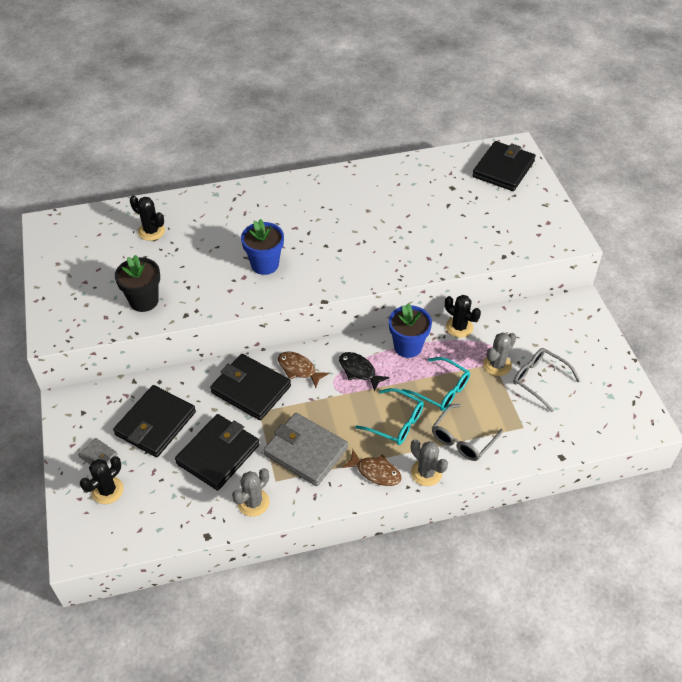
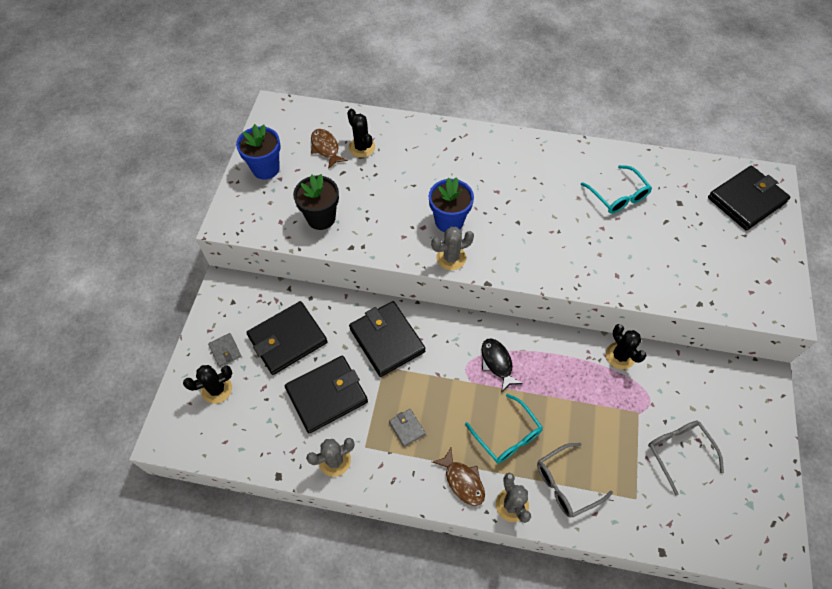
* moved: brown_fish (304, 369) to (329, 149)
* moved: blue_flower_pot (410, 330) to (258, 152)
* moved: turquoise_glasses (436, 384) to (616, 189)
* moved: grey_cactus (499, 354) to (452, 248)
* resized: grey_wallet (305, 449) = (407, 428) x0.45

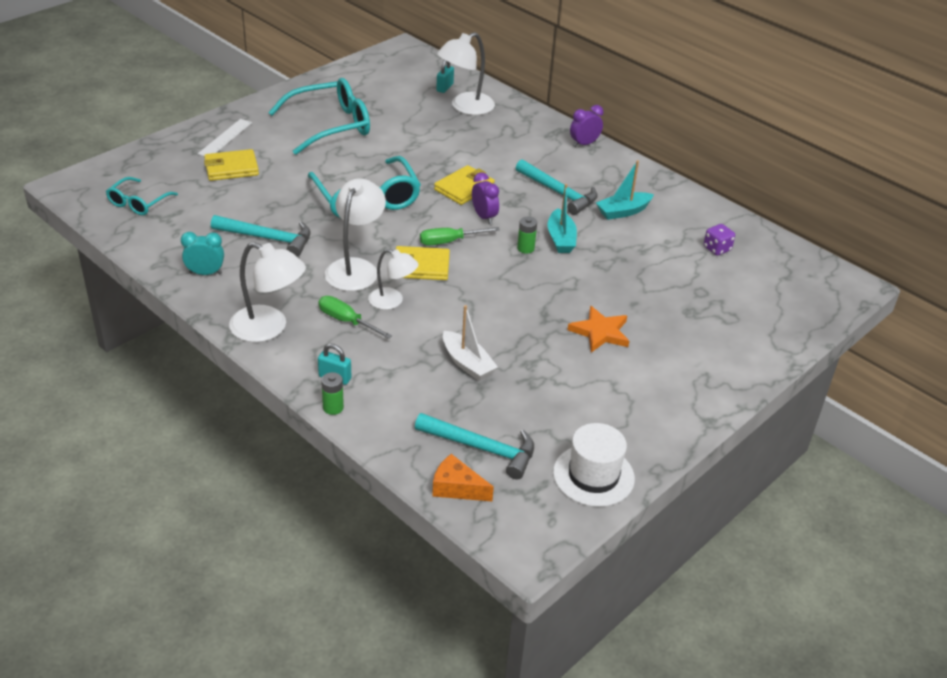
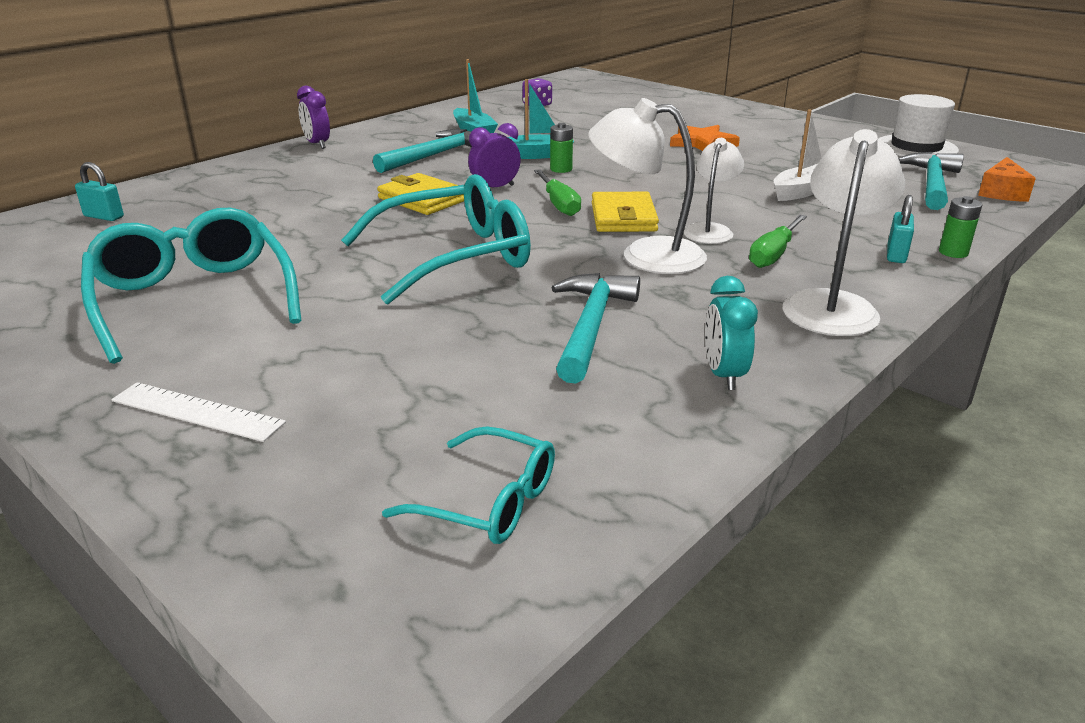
* removed: yellow_wallet (231, 165)
* removed: white_lamp (466, 73)

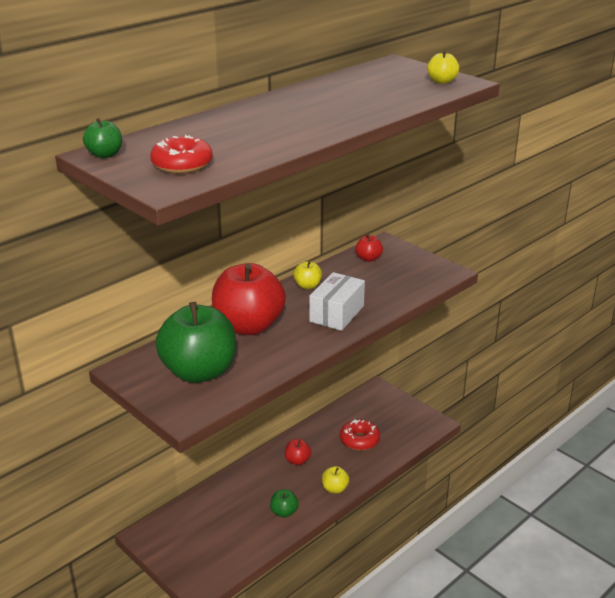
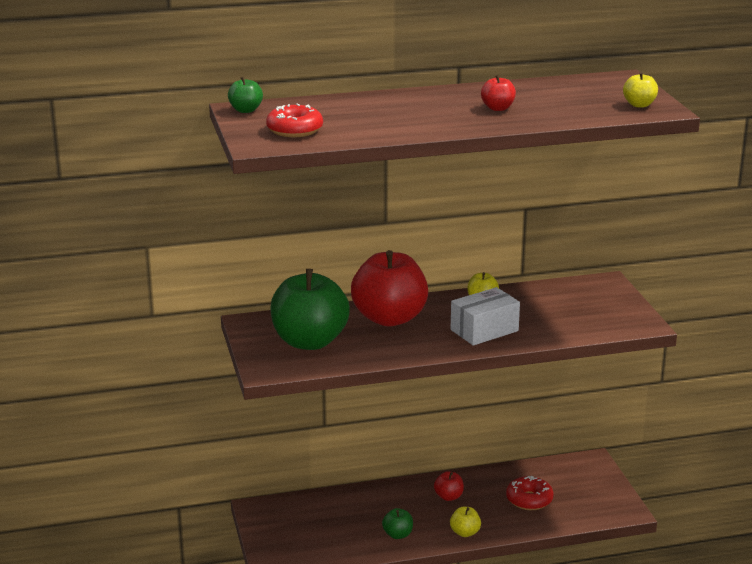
* moved: red_apple (369, 248) to (498, 93)

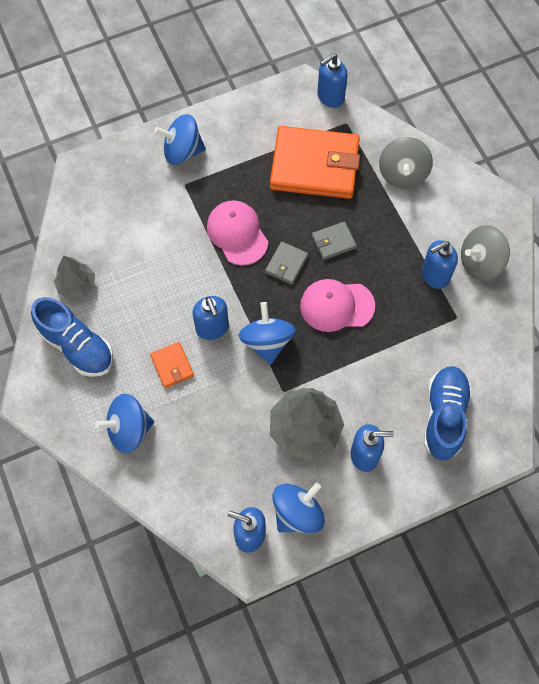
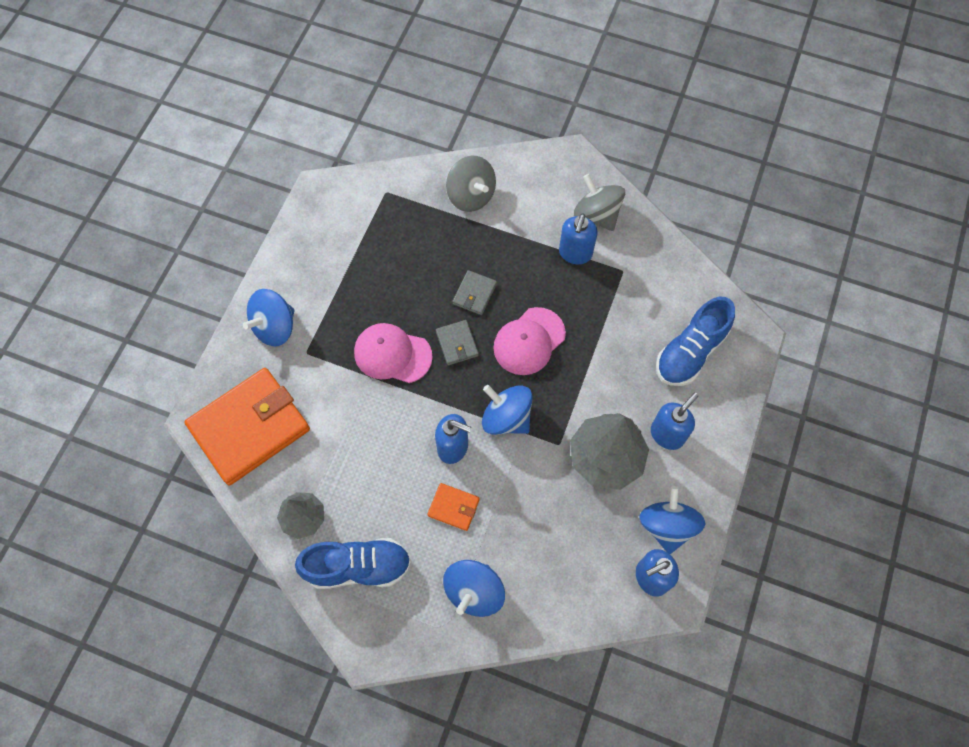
* removed: blue_soap_dispenser (332, 80)
* moved: orange_wallet (315, 162) to (247, 426)
* turned: blue_shoe (448, 413) = (695, 341) 105 degrees counterclockwise
* turned: grey_spinning_top (485, 253) = (599, 202) 120 degrees clockwise

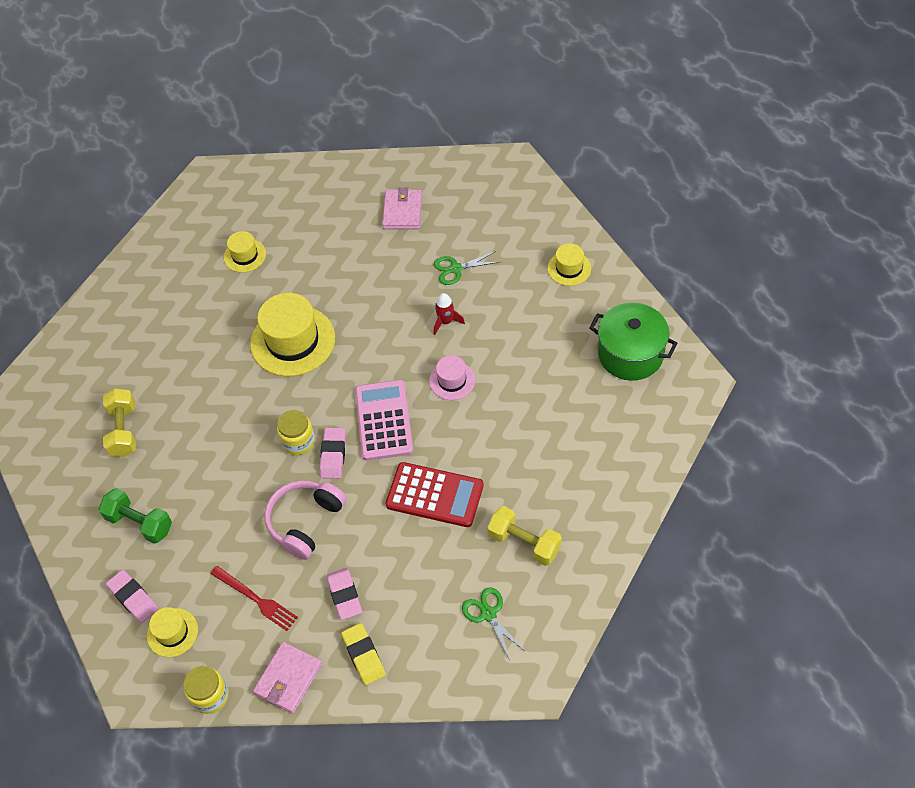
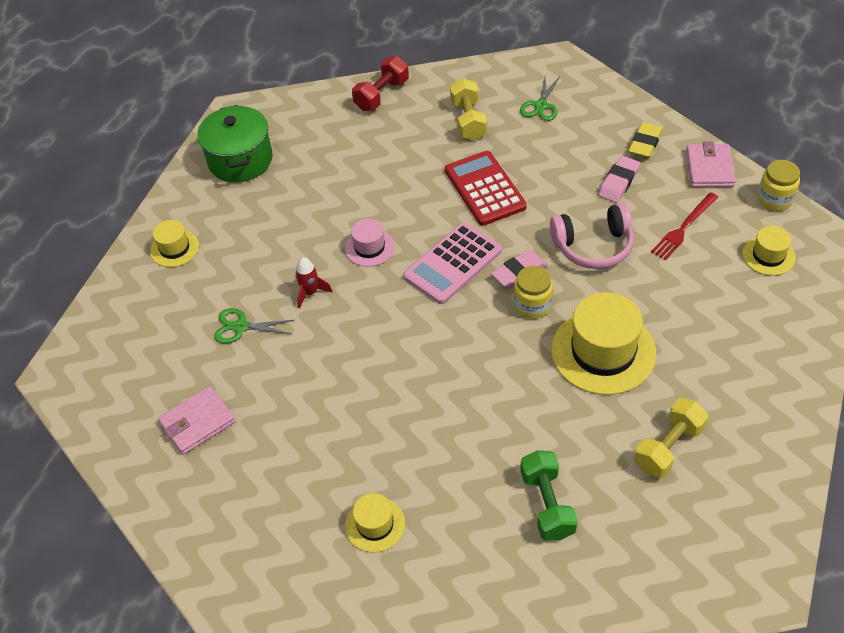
* removed: pink_eraser (132, 596)
* added: red_dumbbell (380, 83)
* moved: green_dumbbell (135, 516) to (549, 495)
* moved: yellow_hat (292, 334) to (604, 343)
* turned: red_fork (254, 598) = (684, 226) 135 degrees counterclockwise
* turned: pink_wallet (287, 678) = (711, 164) 75 degrees counterclockwise
* turned: green_scissors (466, 268) = (254, 326) 150 degrees clockwise

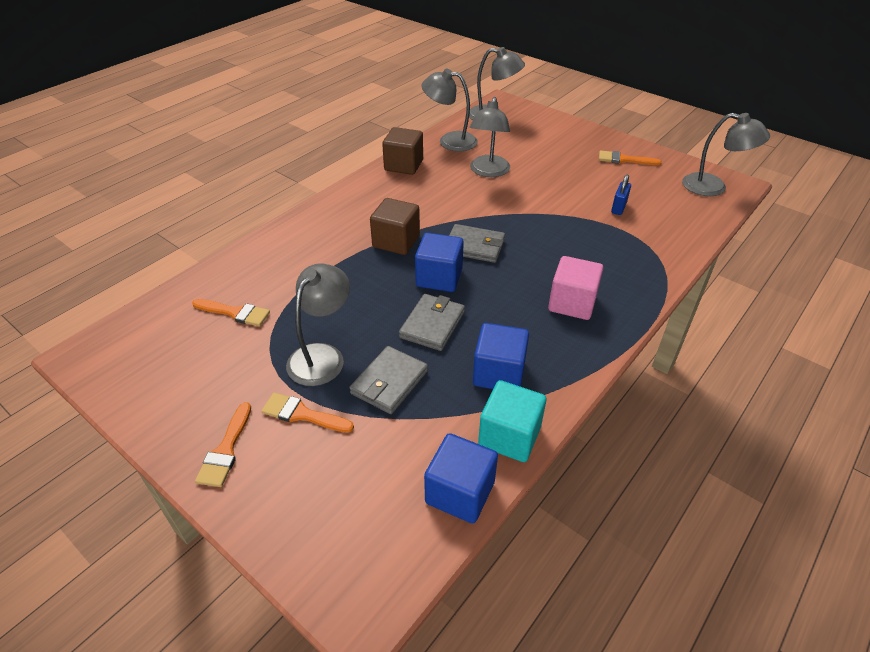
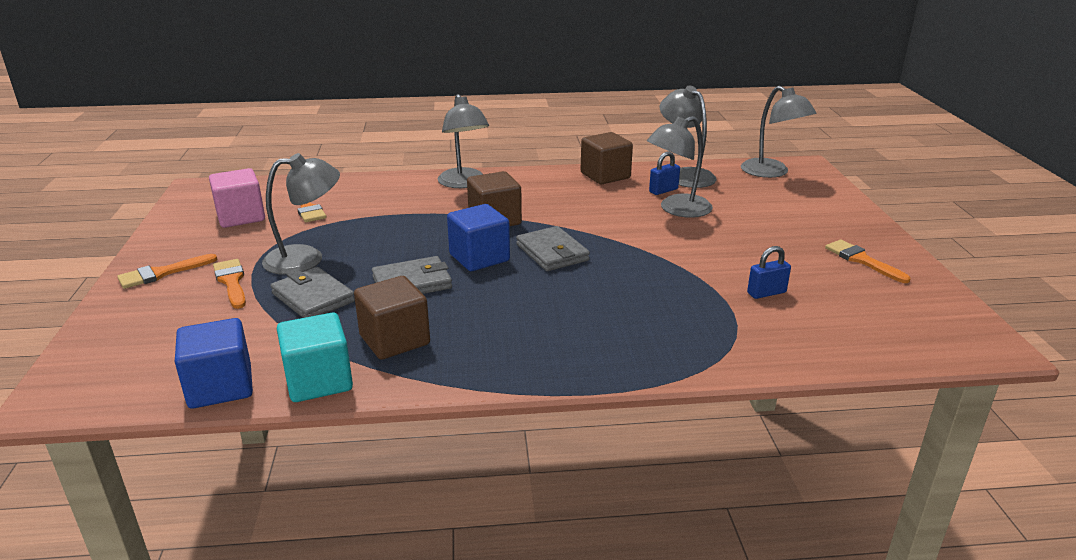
* added: blue_padlock (664, 173)
* moved: pink_cube (575, 288) to (237, 198)
* moved: grey_lamp (726, 154) to (463, 141)
* recoloured: blue_cube (501, 356) to brown_cube (392, 318)
* turned: grey_wallet (388, 380) = (313, 292) 60 degrees clockwise

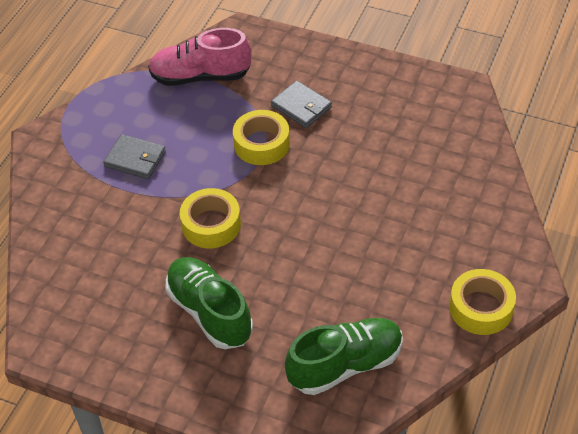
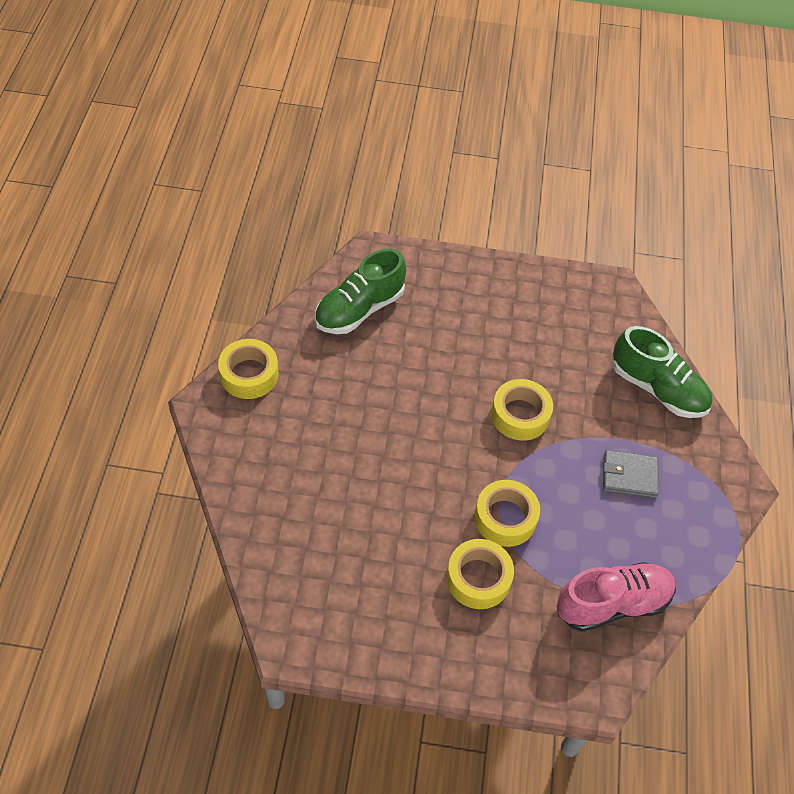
* moved: green_shoe (209, 303) to (663, 372)
* replaced: grey_wallet (301, 104) to yellow_tape (480, 574)

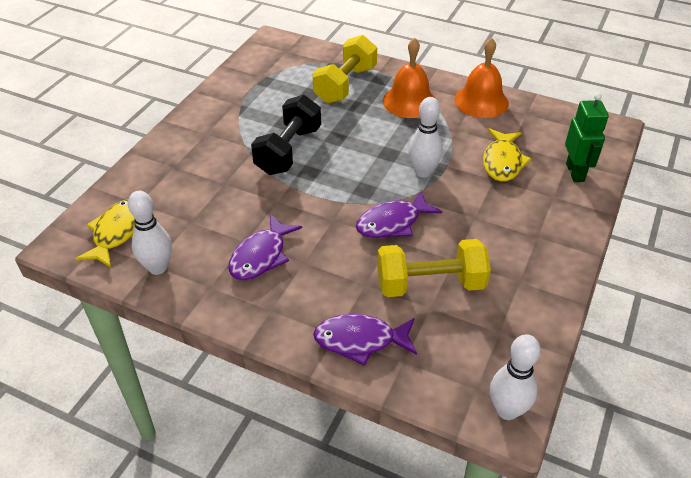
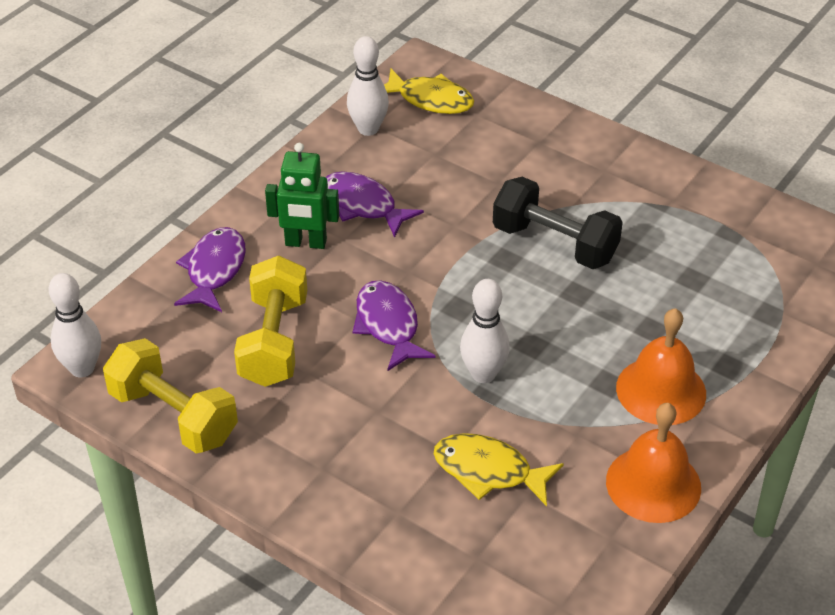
* moved: yellow_dumbbell (344, 69) to (170, 395)
* moved: green_robot (587, 137) to (302, 196)

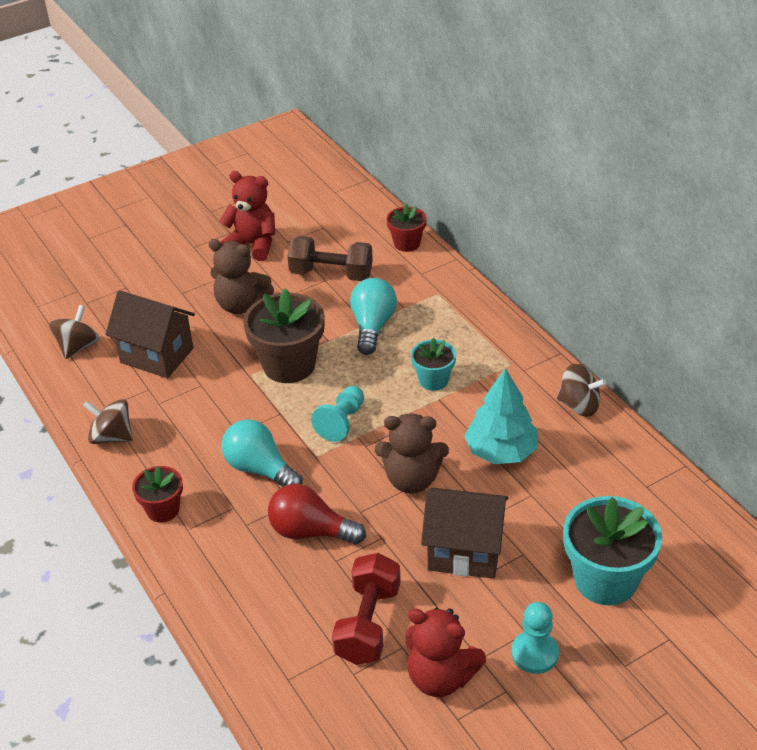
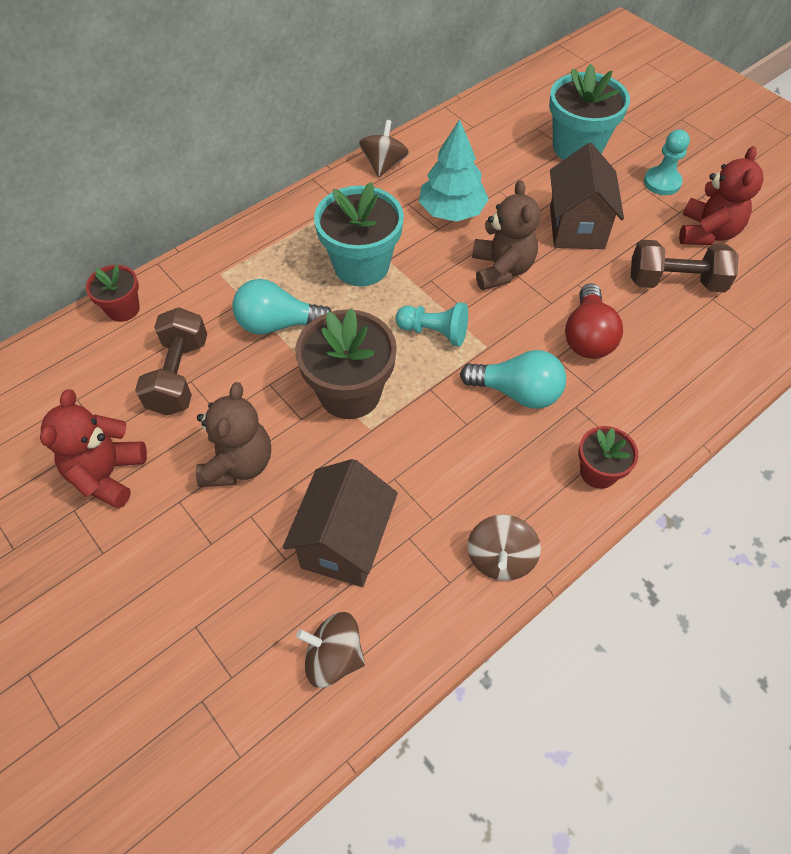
* recoloured: red_dumbbell (366, 609) to brown_dumbbell (685, 266)
* turned: turquoise_light_bulb (262, 453) = (513, 379) 105 degrees counterclockwise
* resized: turquoise_flower_pot (433, 364) = (359, 234) x1.79

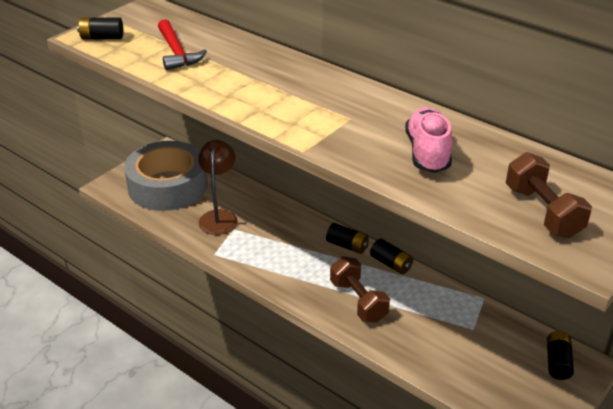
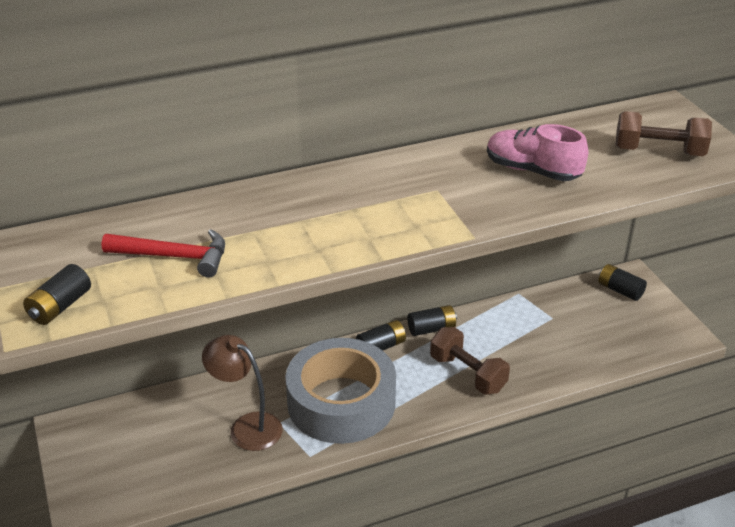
* moved: grey_tape (166, 176) to (340, 391)
* turned: brown_dumbbell (360, 290) = (470, 361) 45 degrees clockwise

